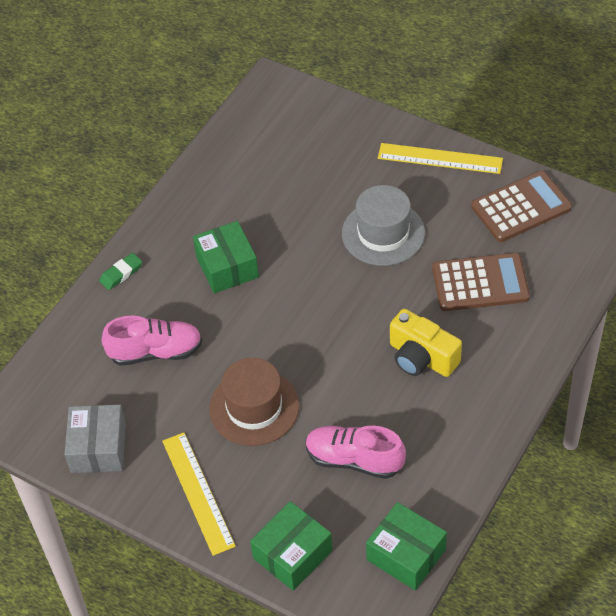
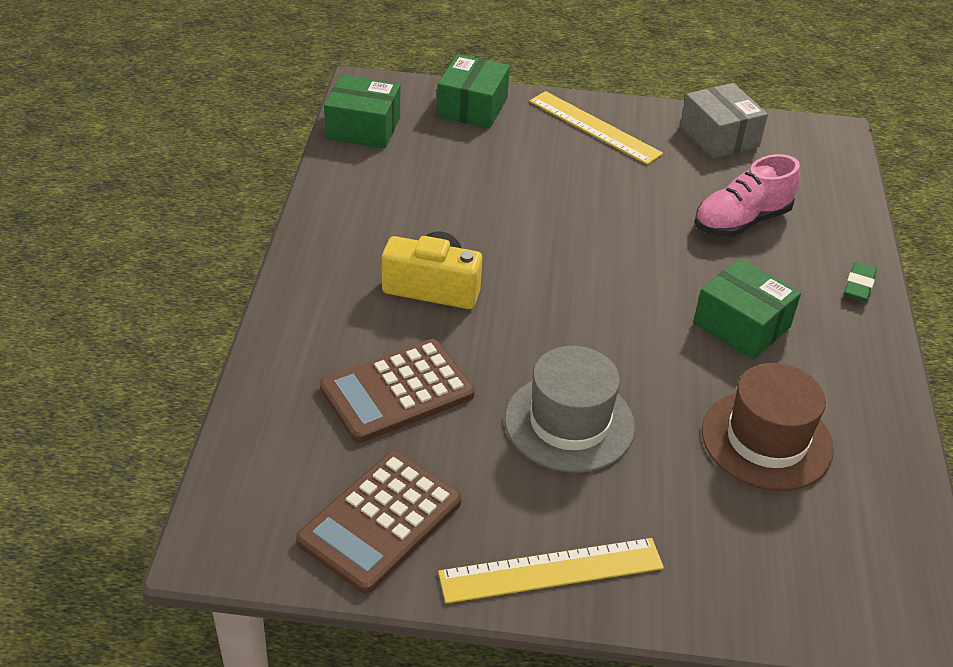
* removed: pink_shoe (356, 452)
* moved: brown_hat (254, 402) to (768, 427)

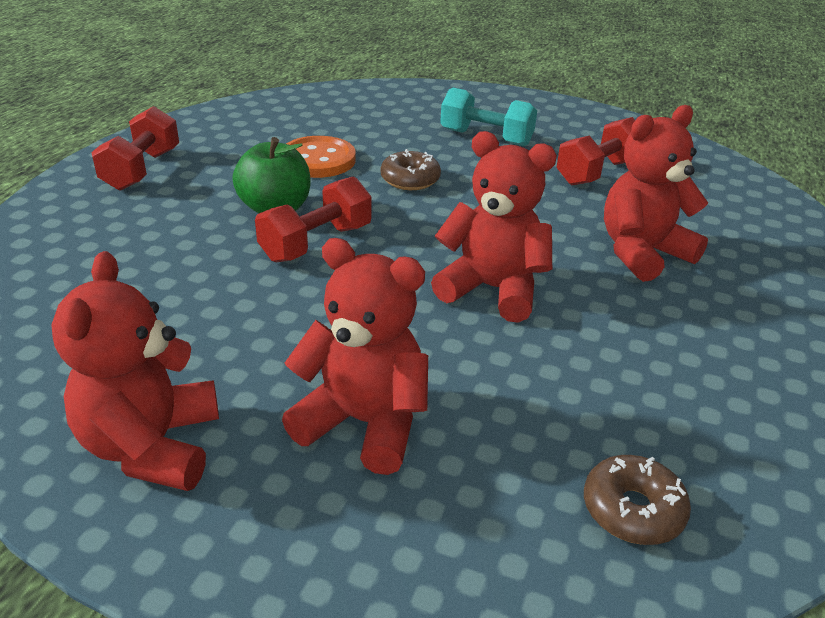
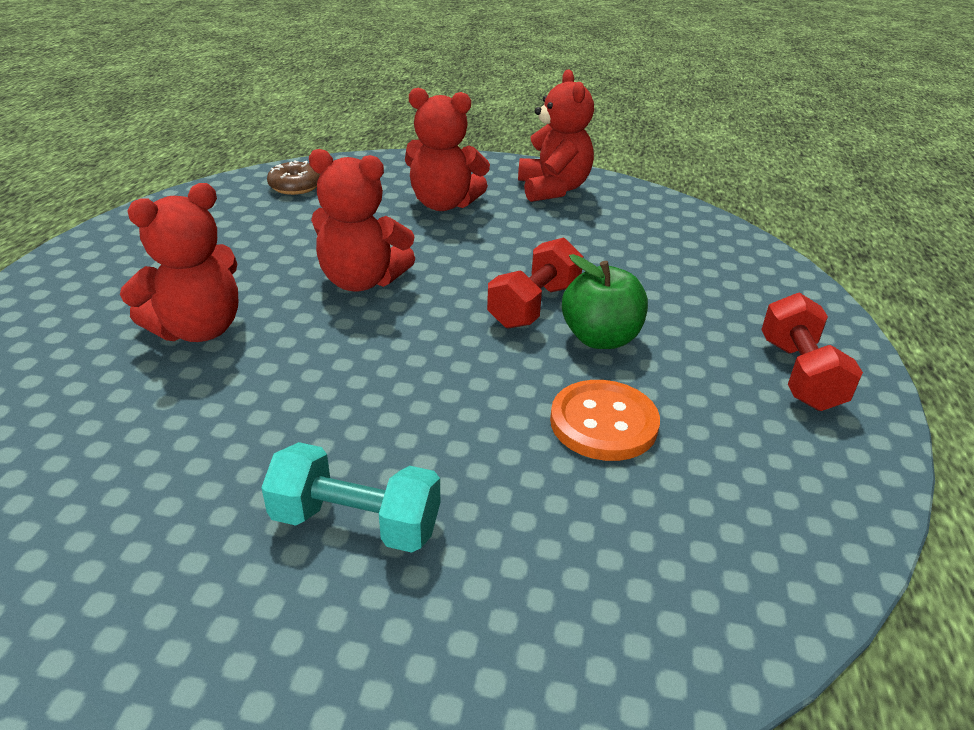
* removed: brown_donut (410, 169)
* removed: red_dumbbell (595, 151)

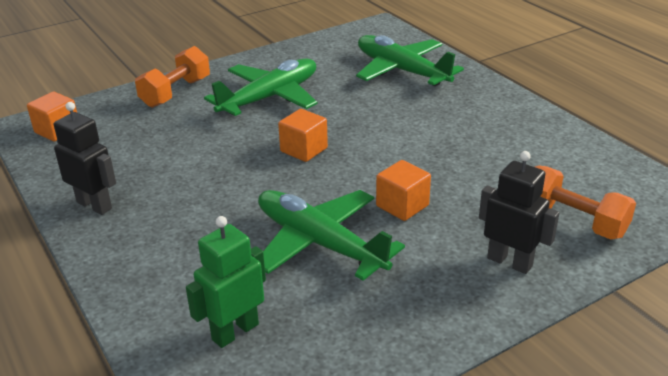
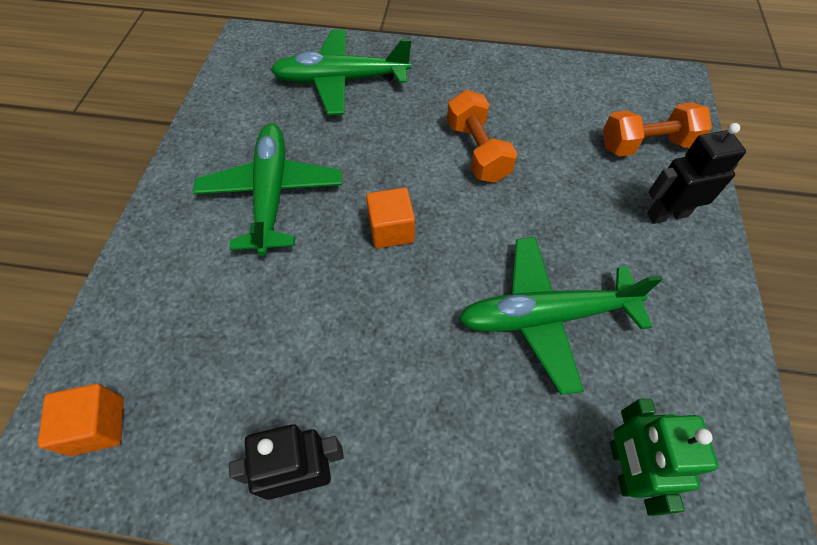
* removed: orange_cube (403, 190)
* moved: orange_dumbbell (172, 77) to (482, 136)

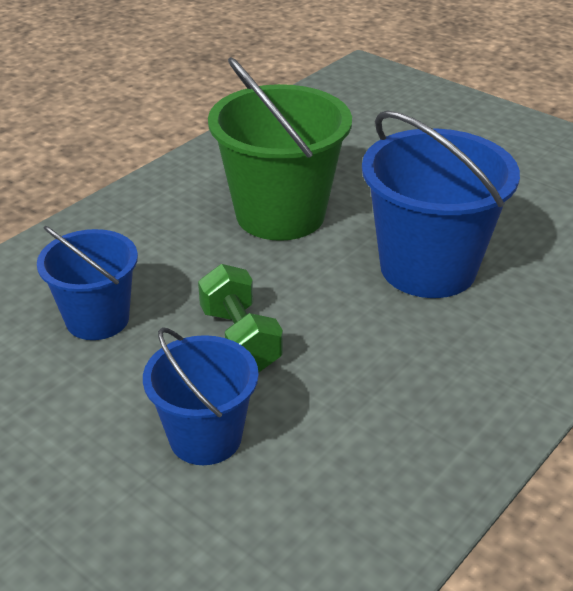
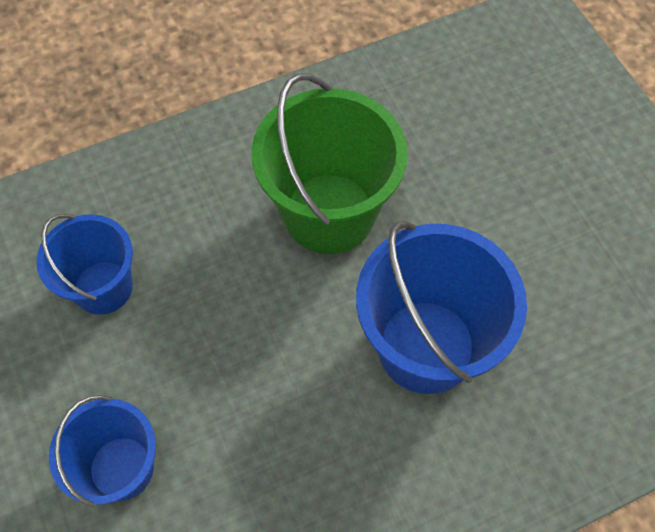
* removed: green_dumbbell (240, 318)

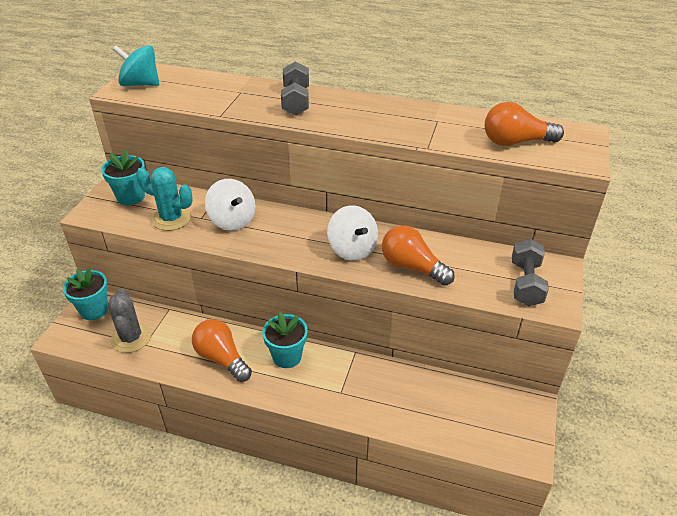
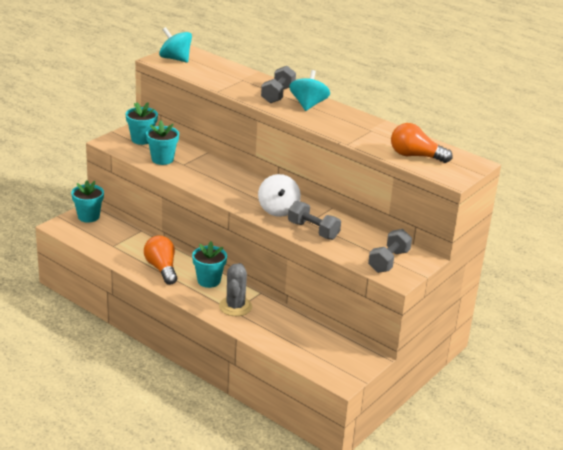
* removed: white_spinning_top (230, 205)
* added: turquoise_spinning_top (309, 90)
* moved: grey_cactus (129, 320) to (235, 289)
* replaced: turquoise_cactus (164, 199) to turquoise_flower_pot (162, 142)
* replaced: orange_light_bulb (418, 255) to grey_dumbbell (314, 220)

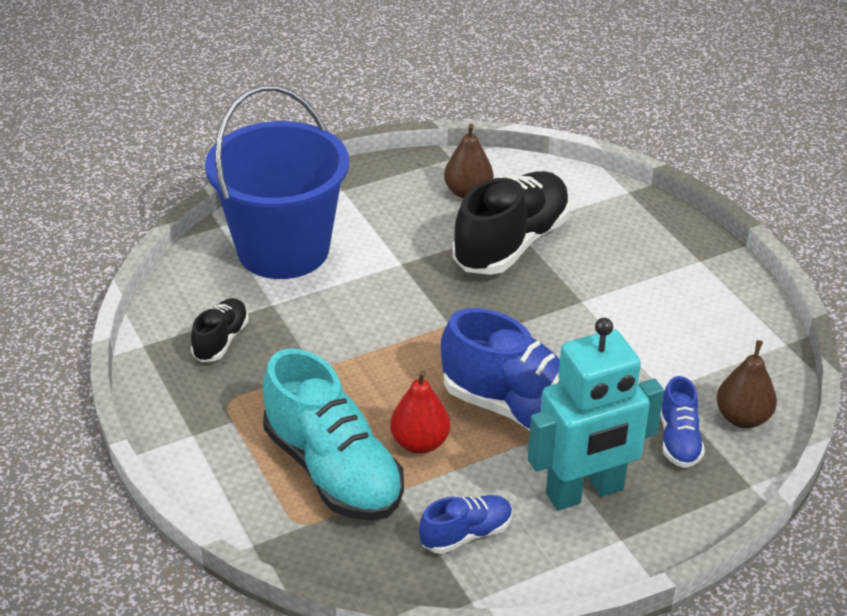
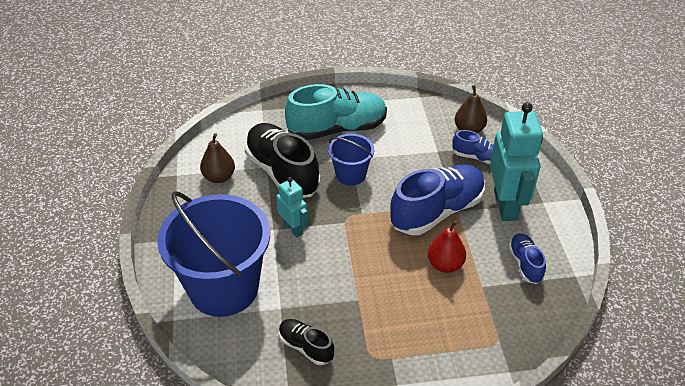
* added: turquoise_robot (292, 207)
* added: blue_bucket (351, 160)
* moved: turquoise_shoe (333, 435) to (336, 112)

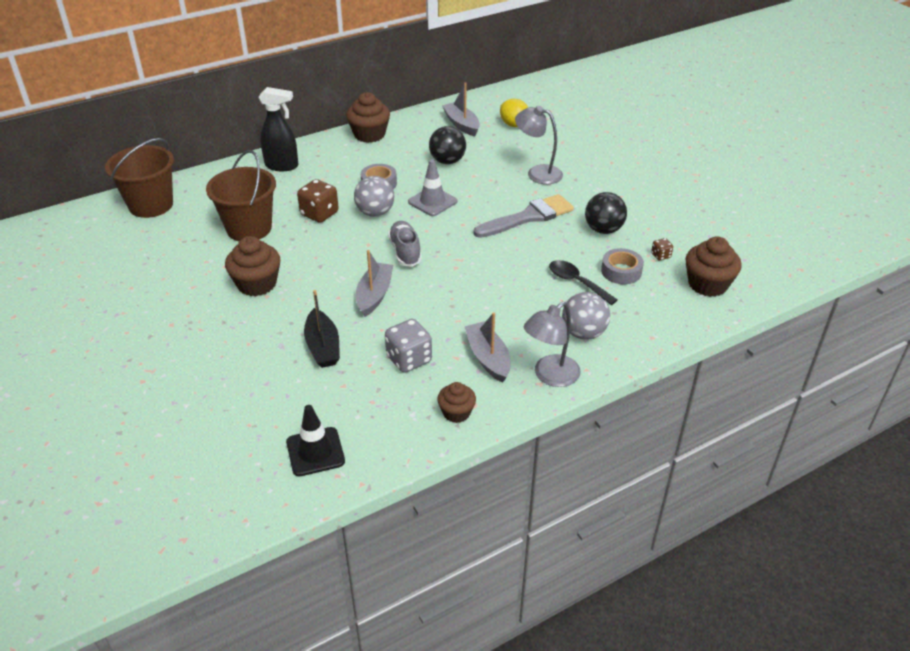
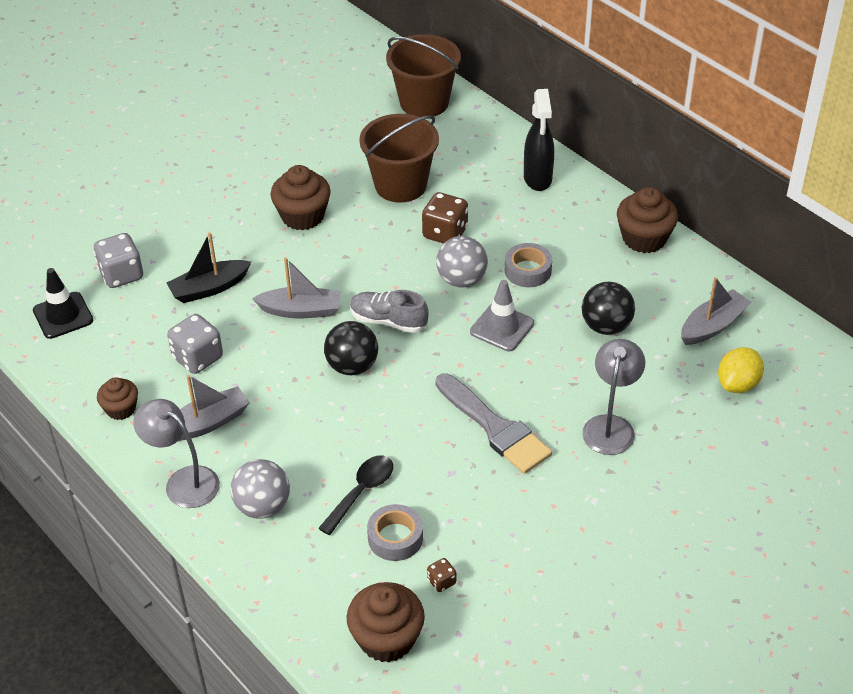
* added: grey_dice (118, 260)
* moved: black_ball (606, 213) to (351, 348)
* turned: grey_shoe (405, 244) = (389, 311) 135 degrees counterclockwise

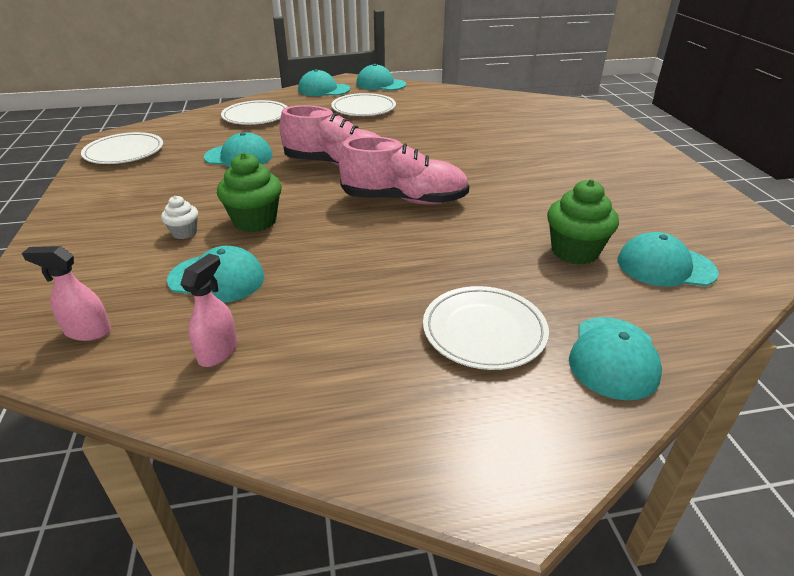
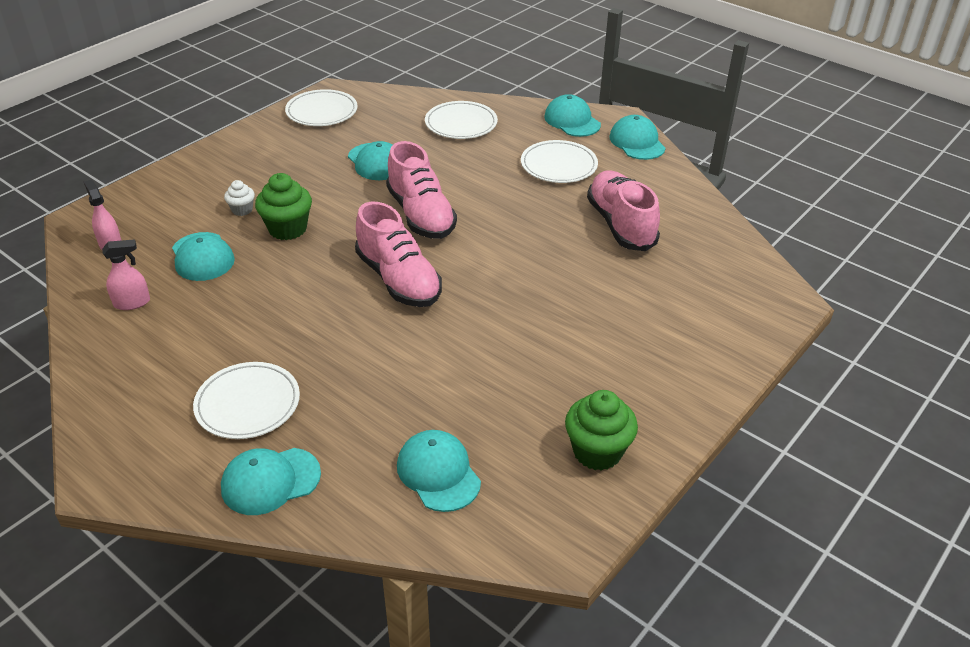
* added: pink_shoe (623, 211)
* moved: green_cupcake (583, 222) to (601, 430)

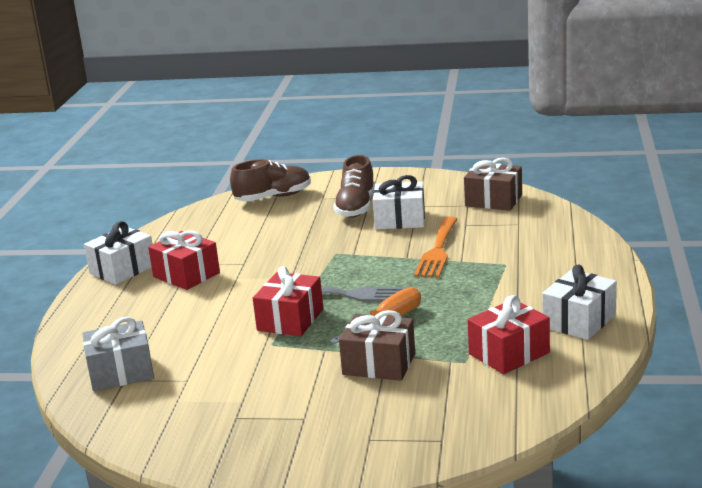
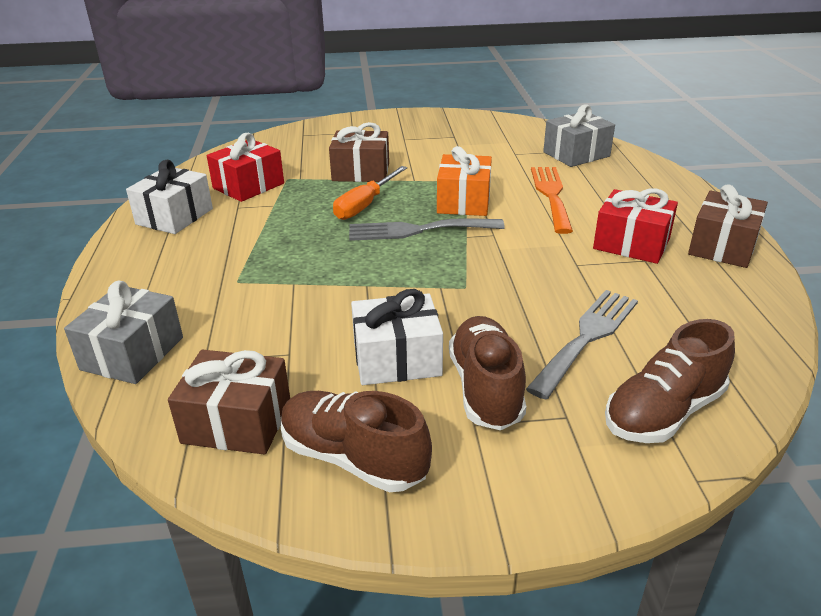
* added: grey_gift (123, 332)
* added: brown_shoe (356, 441)
* added: grey_fork (582, 344)
* moved: orange_fork (436, 247) to (552, 200)
* recoloured: white_gift (118, 253) to brown_gift (728, 226)
* recoloured: red_gift (288, 301) to orange_gift (464, 181)

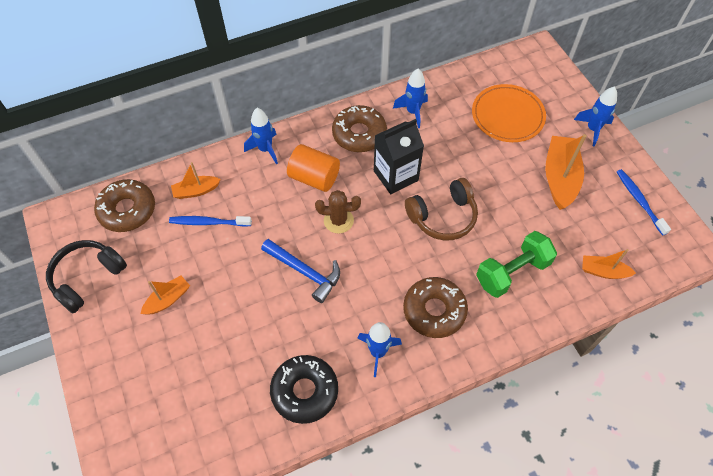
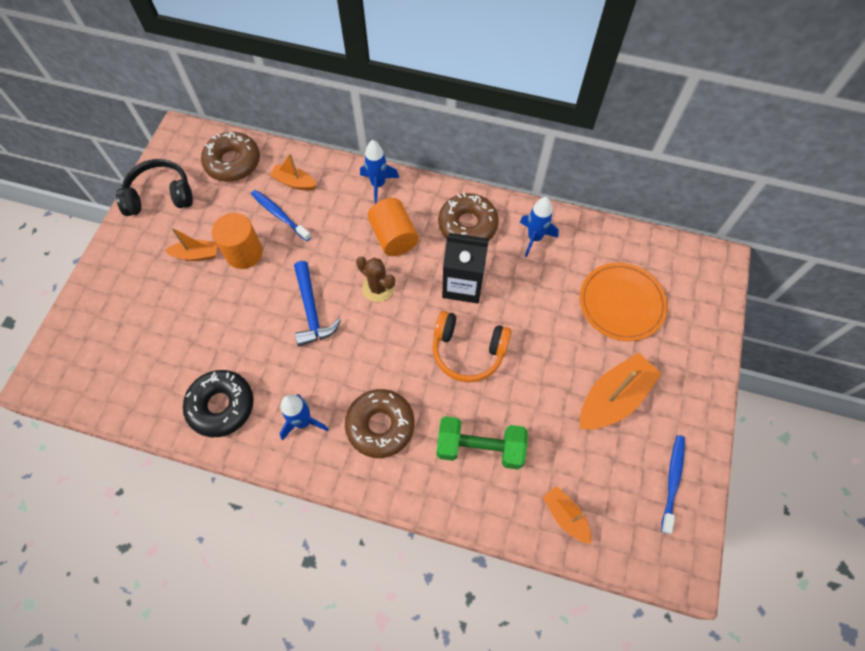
* removed: blue_rocket (595, 116)
* added: orange_cylinder (237, 241)
* recoloured: brown_headphones (441, 209) to orange_headphones (472, 347)

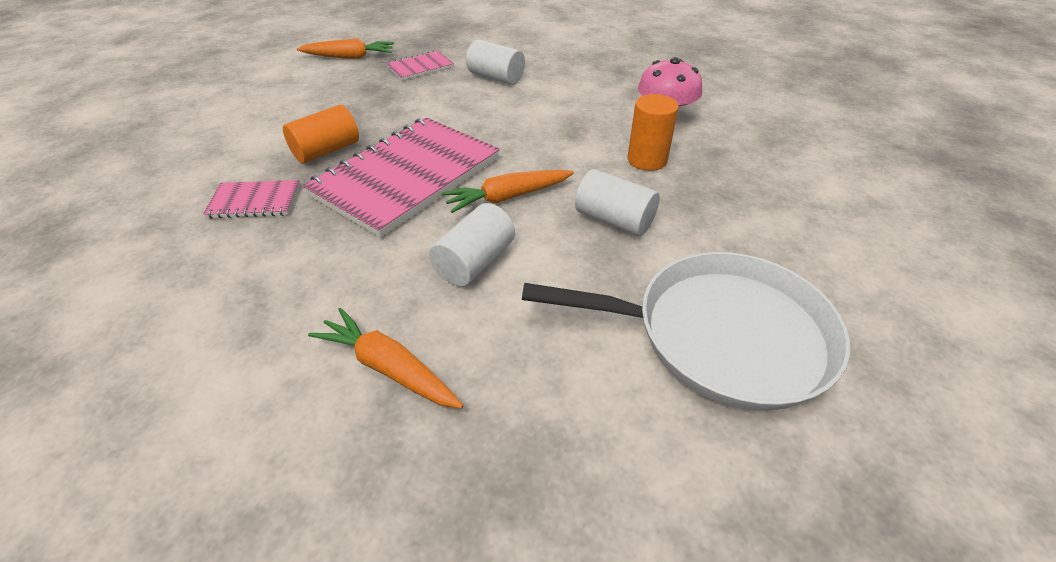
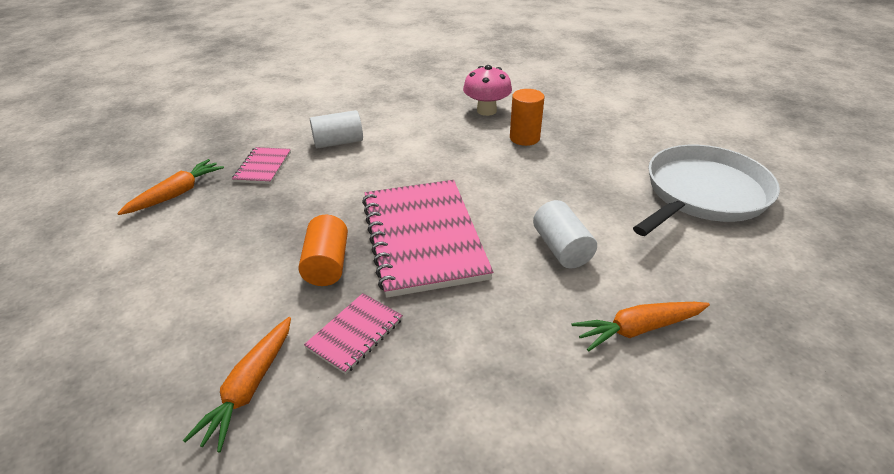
* removed: white_cylinder (617, 202)
* moved: orange_carrot (508, 191) to (237, 384)

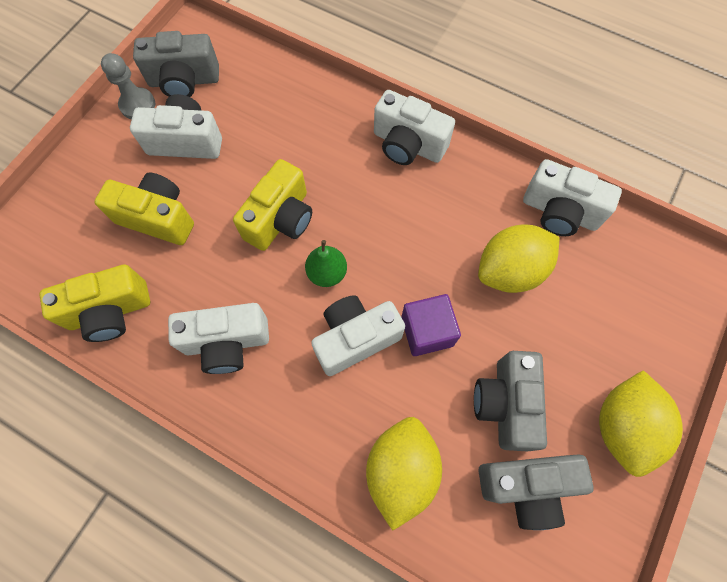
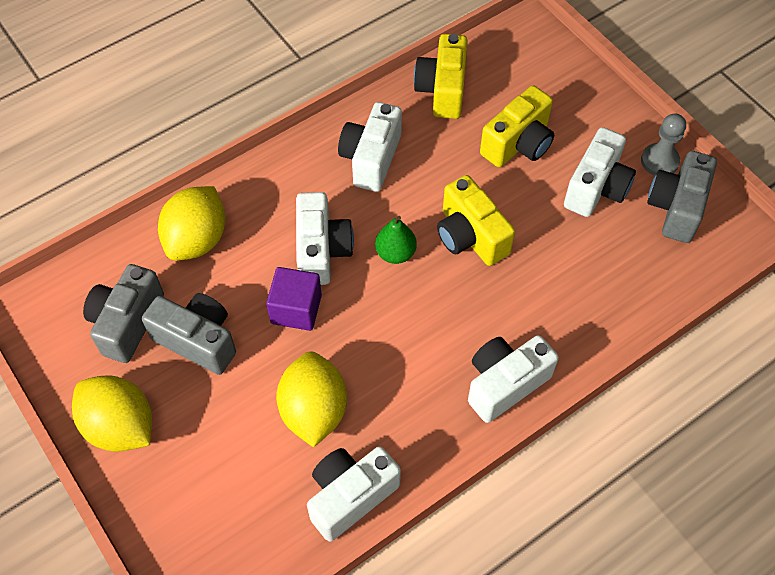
* turned: yellow_lemon (404, 474) = (192, 223) 75 degrees clockwise

